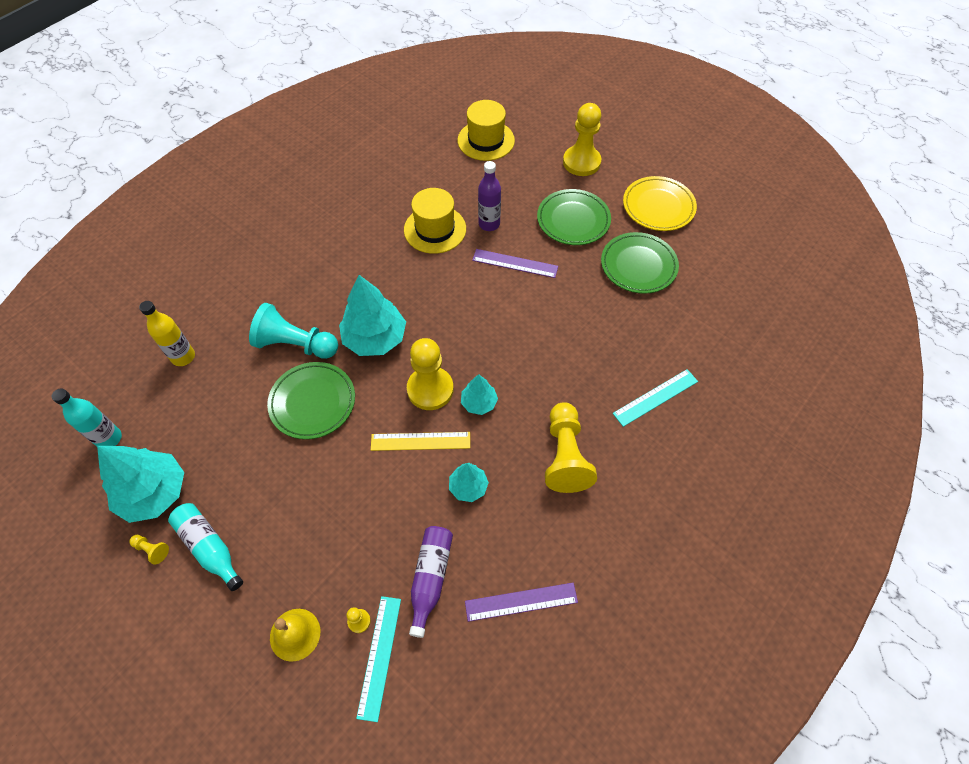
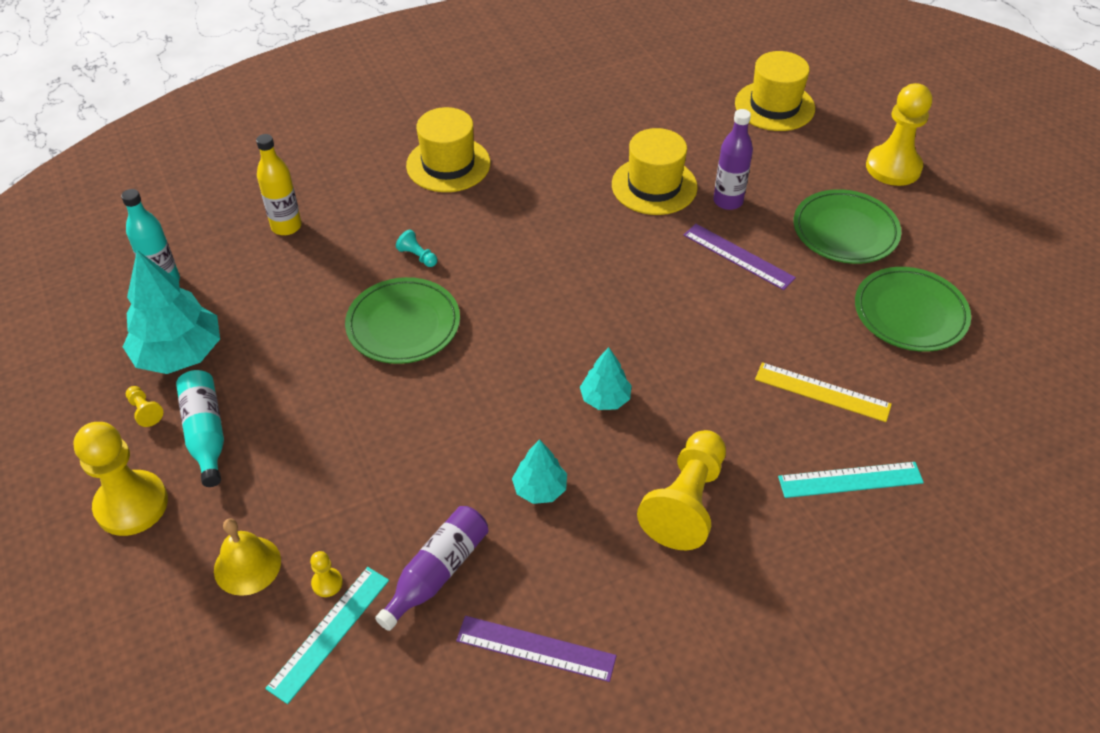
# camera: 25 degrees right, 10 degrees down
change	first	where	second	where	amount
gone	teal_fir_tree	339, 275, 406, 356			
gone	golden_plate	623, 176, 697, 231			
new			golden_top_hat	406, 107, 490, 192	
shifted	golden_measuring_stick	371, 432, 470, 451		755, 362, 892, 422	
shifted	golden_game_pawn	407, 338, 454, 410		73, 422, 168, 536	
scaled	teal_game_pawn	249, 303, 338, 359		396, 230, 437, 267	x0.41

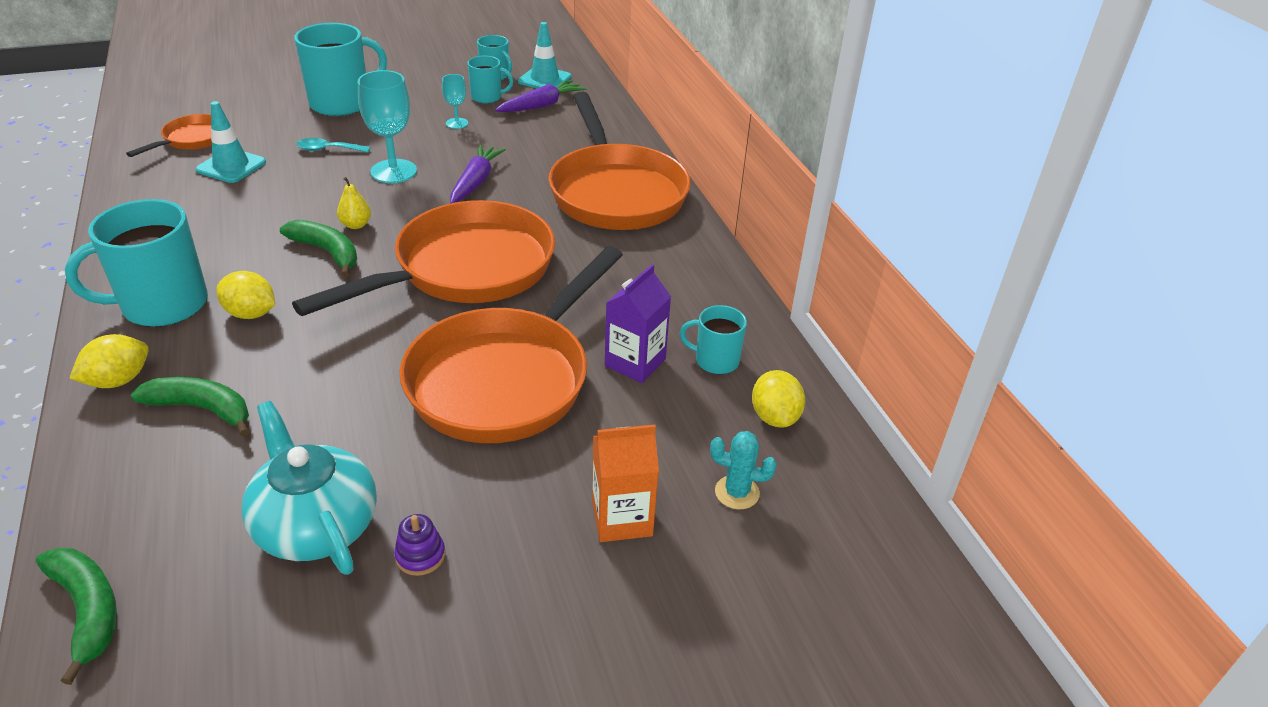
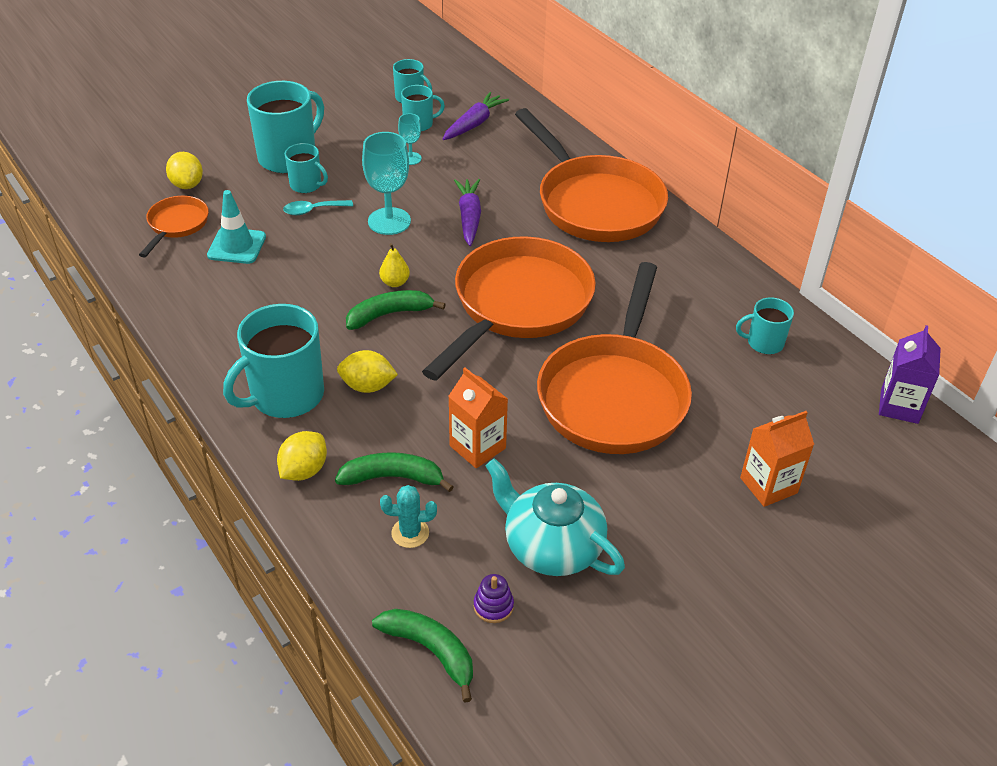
# camera: 15 degrees left, 5 degrees up
change	first	where	second	where	amount
gone	teal_safety_cone	518, 22, 571, 88			
new			teal_coffee_mug	285, 143, 328, 193	
new			bright_orange_juice_carton	448, 367, 508, 468	
shifted	purple_ring_stacker	394, 514, 445, 576		474, 574, 514, 623	
shifted	purple_juice_carton	605, 264, 671, 383		879, 325, 941, 424	
shifted	teal_cactus	710, 431, 777, 510		380, 485, 437, 548	
shifted	golden_citrus_fruit	752, 370, 805, 428		166, 152, 203, 189	
rotated	green_toy_banana	280, 220, 357, 277		346, 290, 446, 330	45 degrees counterclockwise

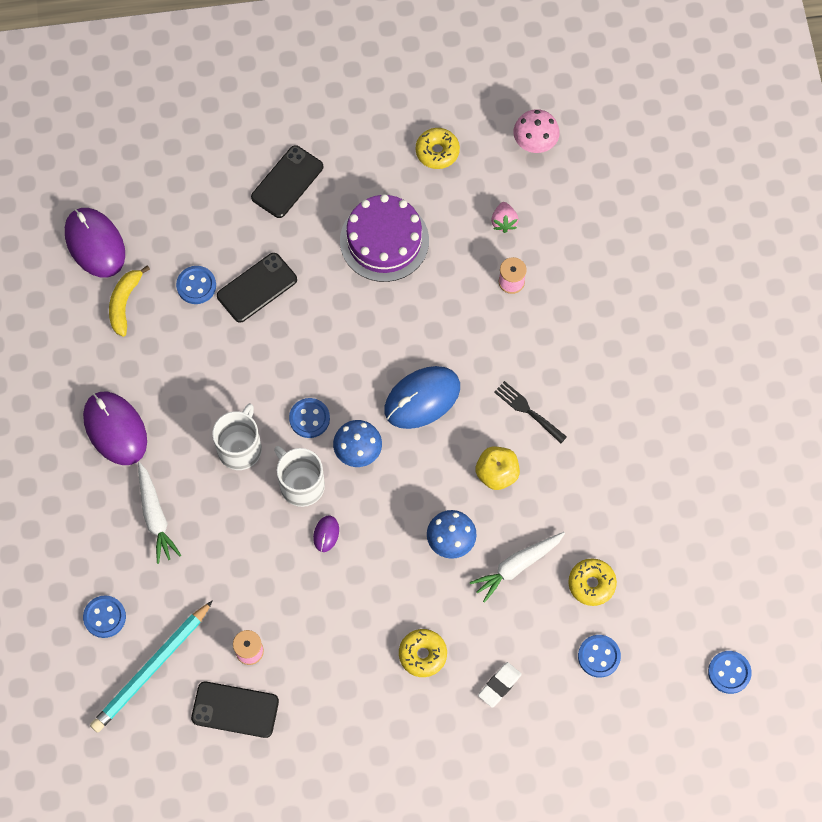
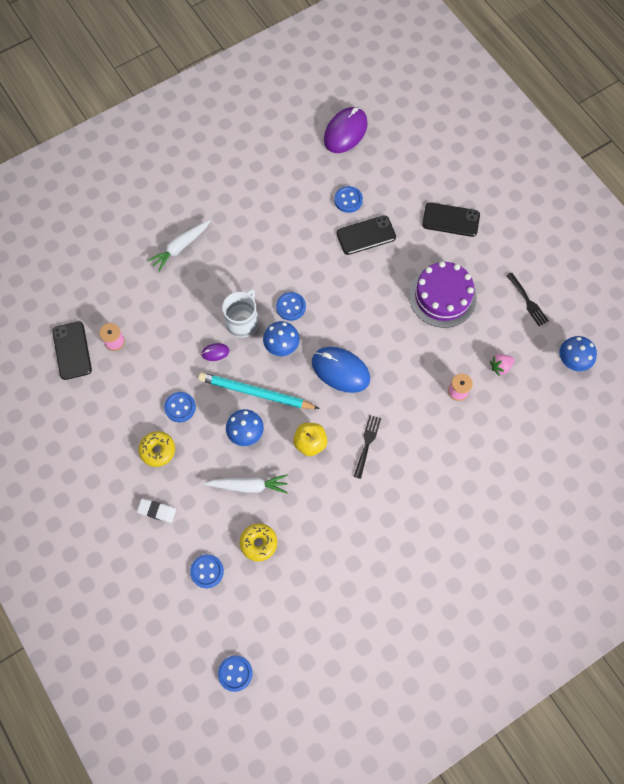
# camera: 65 degrees right, 0 degrees up
change	first	where	second	where	amount
gone	purple_PC_mouse	83, 392, 147, 465			
gone	golden_toy_banana	109, 265, 150, 337			
gone	snow-white_coffee_mug	212, 403, 262, 470			
shifted	cobalt_shirt_button	83, 596, 126, 638		164, 392, 196, 422	
shifted	teal_wooden_pencil	90, 600, 213, 733		198, 372, 320, 409	
swapped	golden_donut	415, 128, 460, 169	black_dinner_fork	506, 273, 549, 326	
repainted	pink_mushroom	513, 109, 560, 153	cobalt_mushroom	559, 336, 597, 371	
rotated	black_phone	217, 253, 297, 323		336, 215, 396, 255	45 degrees counterclockwise
rotated	snow-white_carrot	470, 532, 565, 603		204, 474, 288, 494	150 degrees clockwise

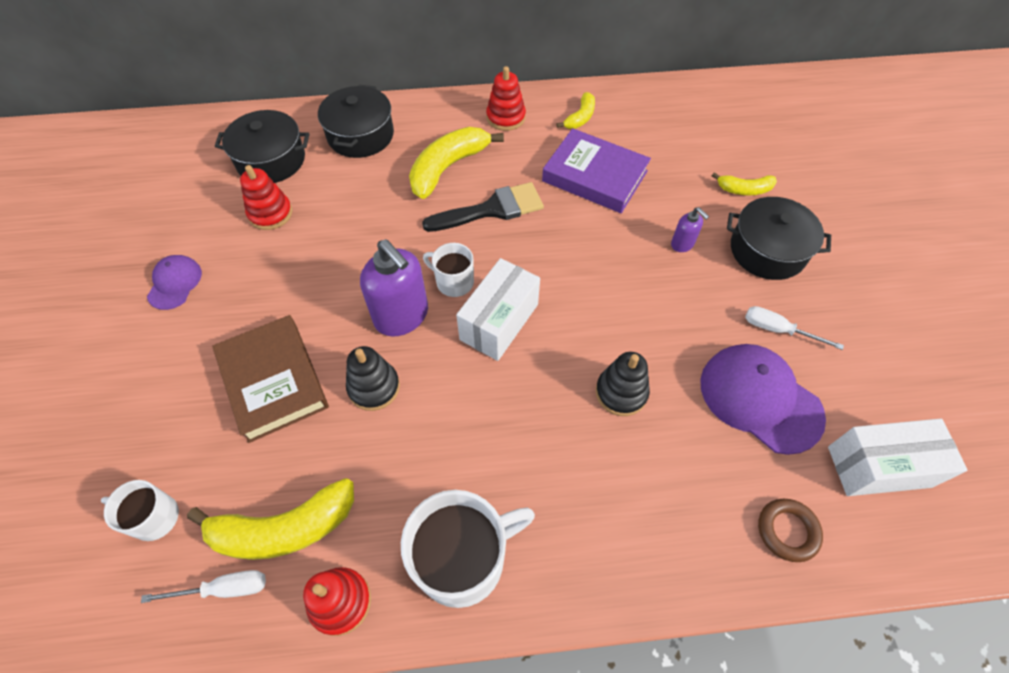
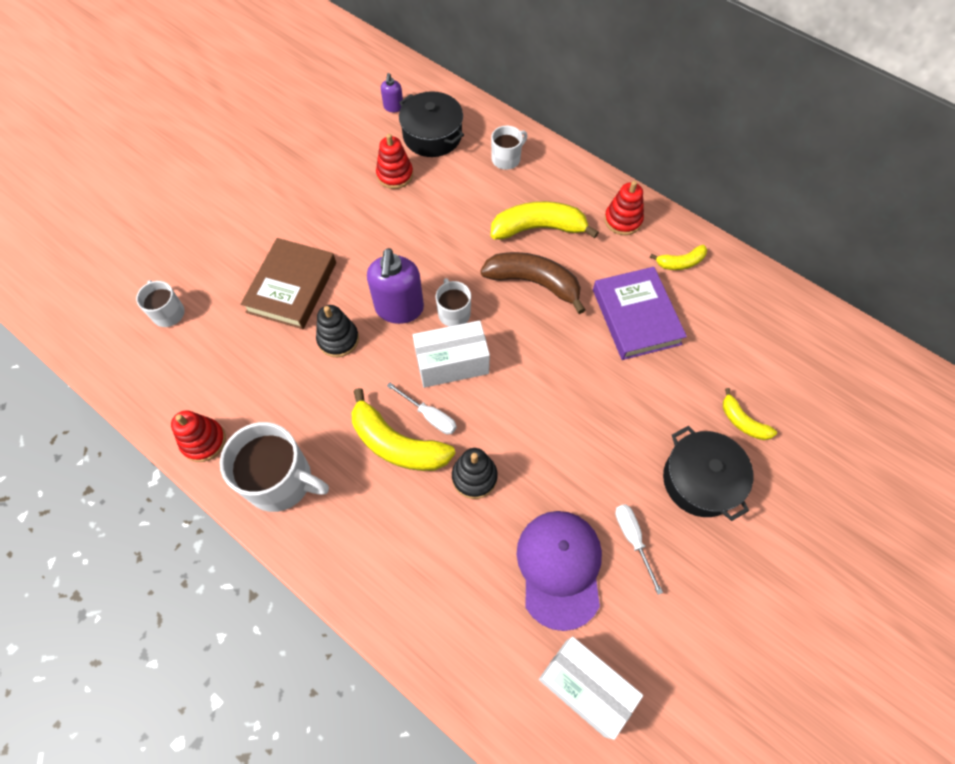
# camera: 45 degrees right, 5 degrees up
change	first	where	second	where	amount
gone	purple_baseball_cap	147, 255, 202, 310			
gone	dark_brown_hoop	758, 499, 823, 562			
shifted	snow-white_flat_screwdriver	141, 570, 266, 603		387, 383, 457, 434	
shifted	golden_toy_banana	187, 478, 354, 560		351, 388, 456, 471	
shifted	purple_soap_pump	671, 207, 709, 252		381, 73, 403, 112	
swapped	black_stockpot	318, 85, 394, 158	snow-white_coffee_mug	491, 125, 528, 170	
swapped	black_brush	422, 182, 544, 232	dark_brown_toy_banana	480, 252, 585, 314	

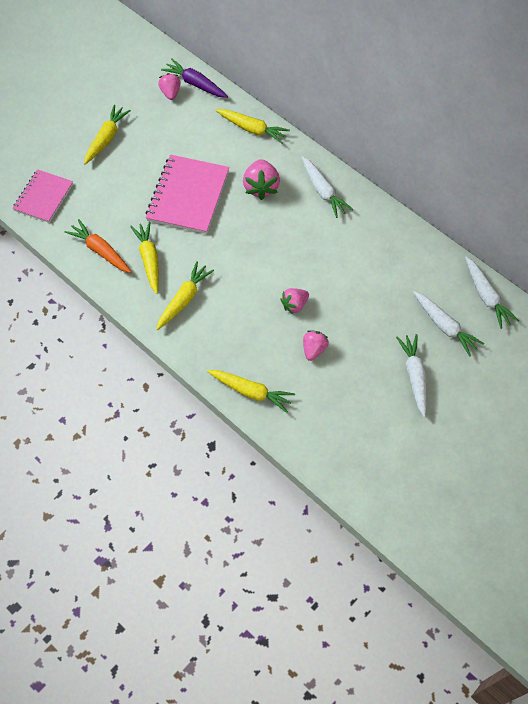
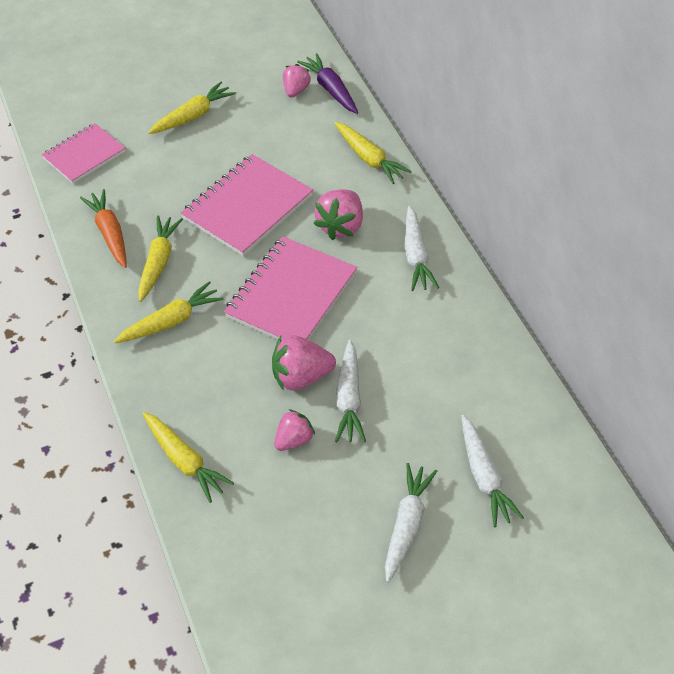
# camera: 25 degrees right, 10 degrees down
change	first	where	second	where	amount
new			pink_notepad	224, 236, 357, 340	
shifted	snow-white_carrot	465, 256, 519, 329		335, 340, 366, 442	
scaled	pink_berry	280, 288, 309, 314		272, 335, 336, 391	x1.56

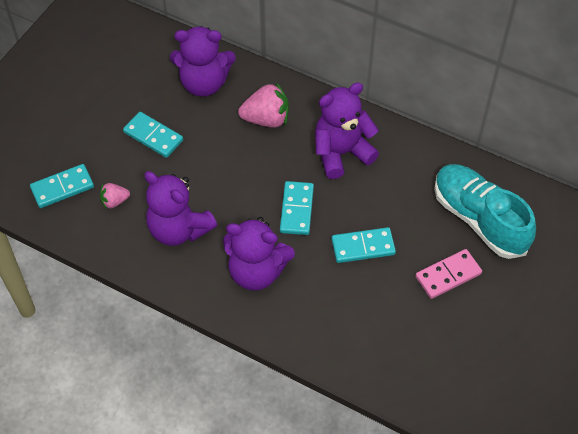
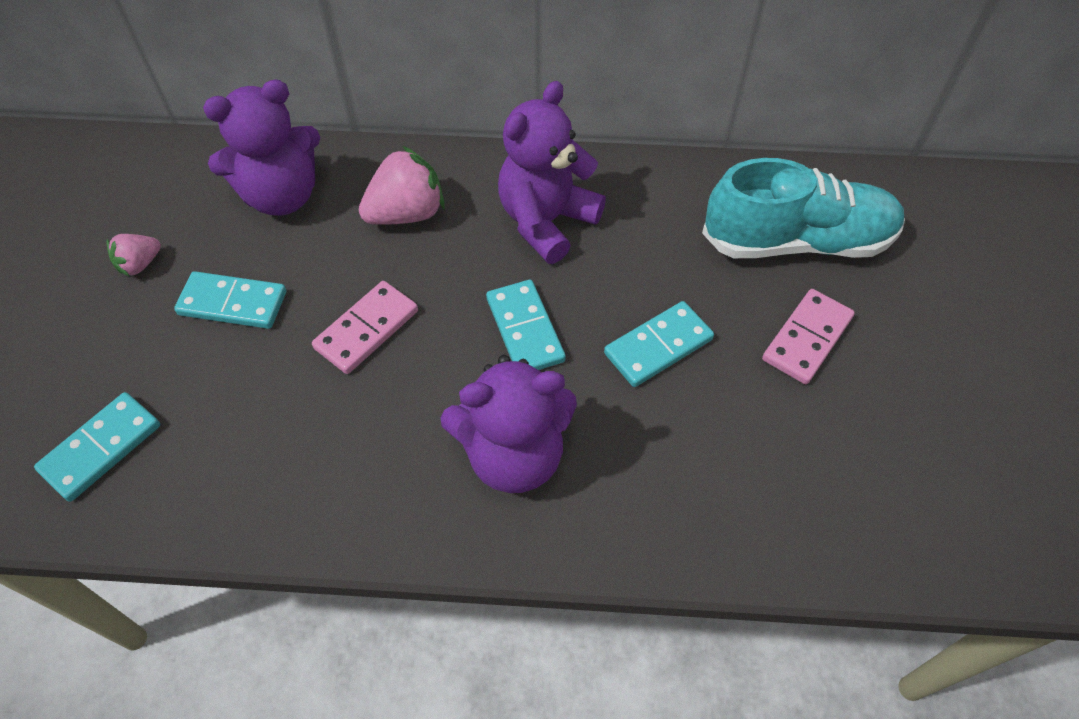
# camera: 25 degrees left, 0 degrees up
change	first	where	second	where	amount
gone	purple_teddy_bear	144, 171, 217, 246			
new			pink_domino_piece	312, 281, 418, 374	
shifted	pink_berry	100, 183, 130, 209		106, 234, 161, 277	
rotated	teal_lace-up_shoe	434, 164, 536, 259		702, 158, 905, 258	150 degrees clockwise

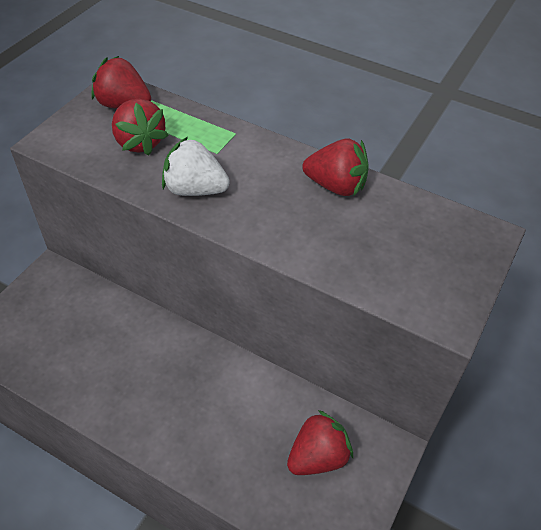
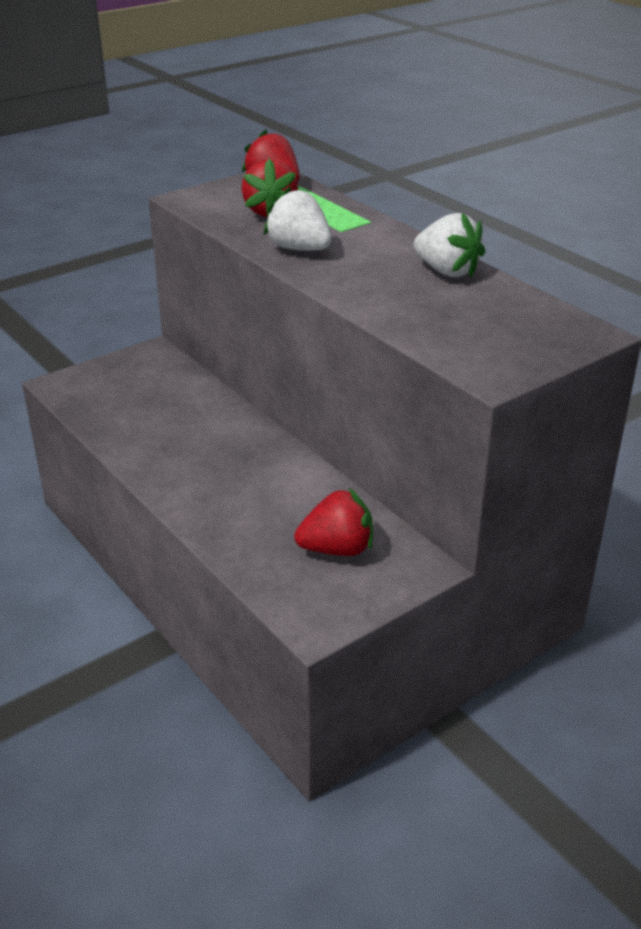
# camera: 25 degrees right, 15 degrees down
change	first	where	second	where	amount
repainted	scarlet_berry	302, 139, 369, 197	snow-white_berry	413, 213, 485, 278	

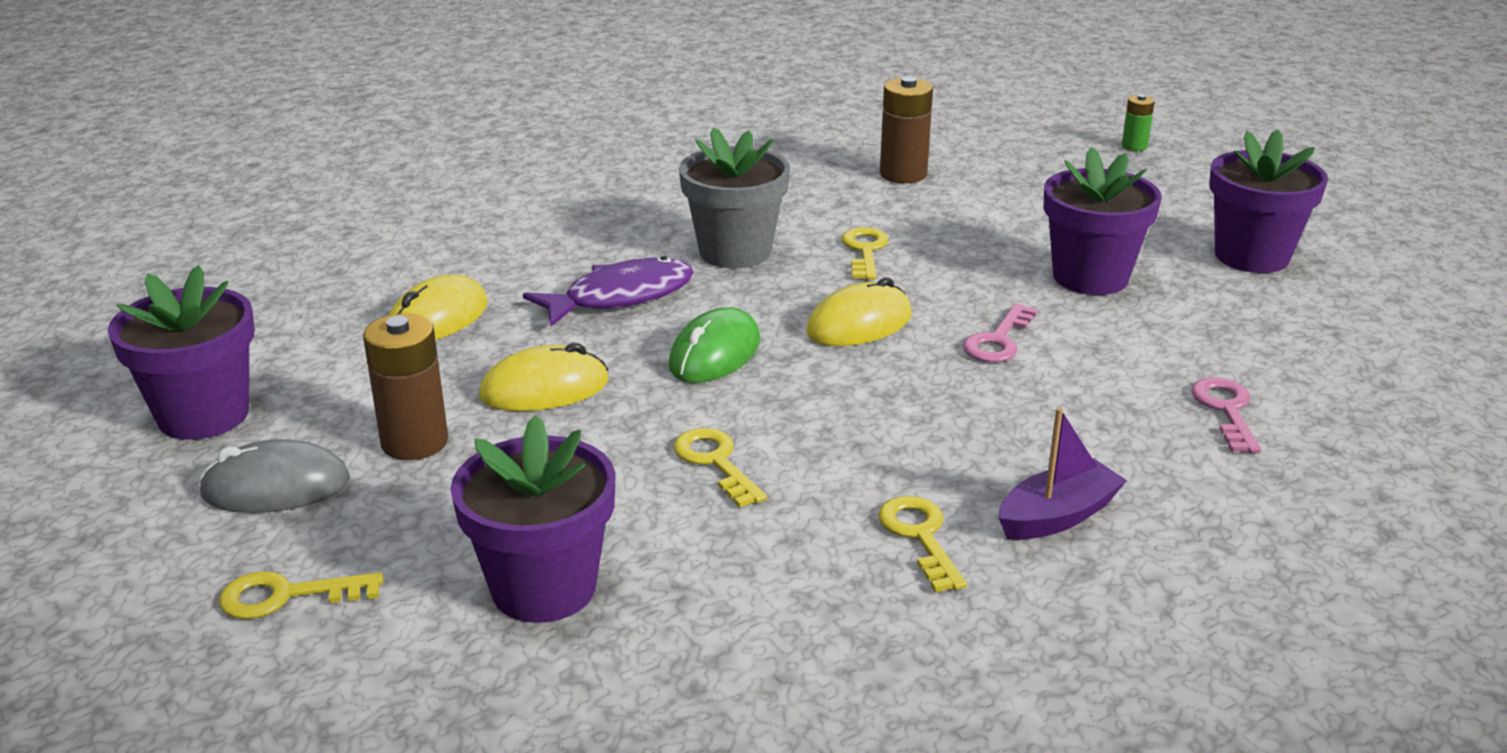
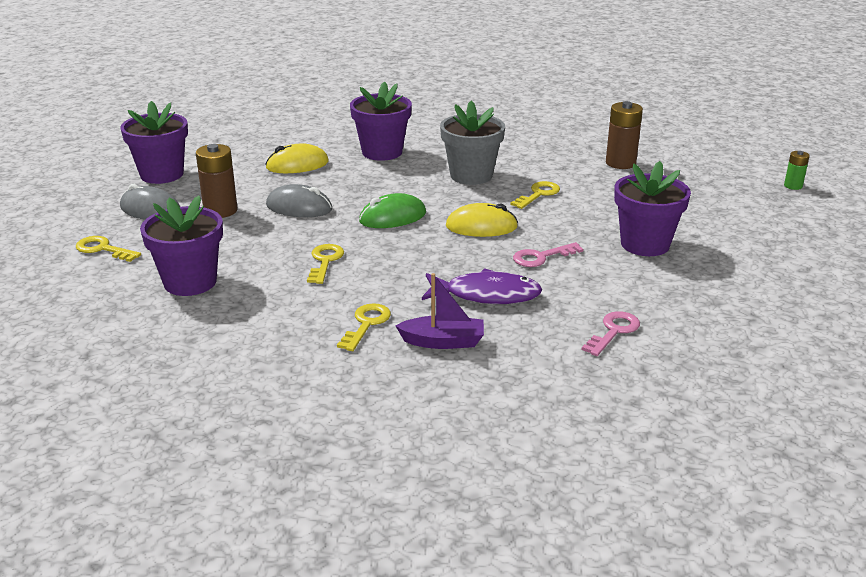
# camera: 35 degrees right, 0 degrees up
change	first	where	second	where	amount
shifted	purple_toy_fish	523, 256, 693, 326		422, 268, 542, 304	
shifted	purple_flower_pot	1209, 129, 1328, 273		350, 81, 412, 161	
repainted	golden_PC_mouse	479, 343, 608, 411	ash-grey_PC_mouse	266, 184, 332, 217	

